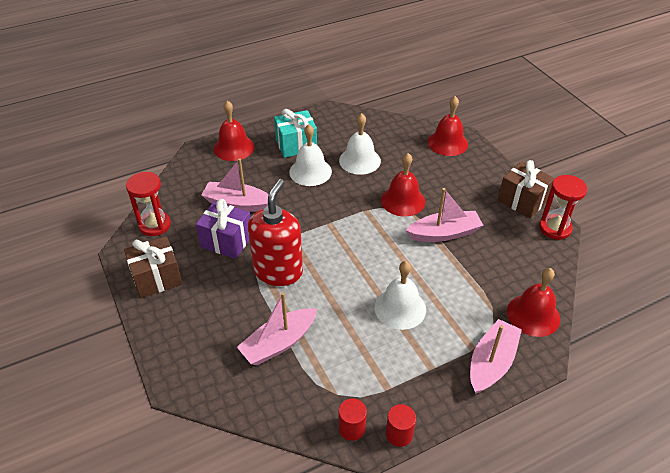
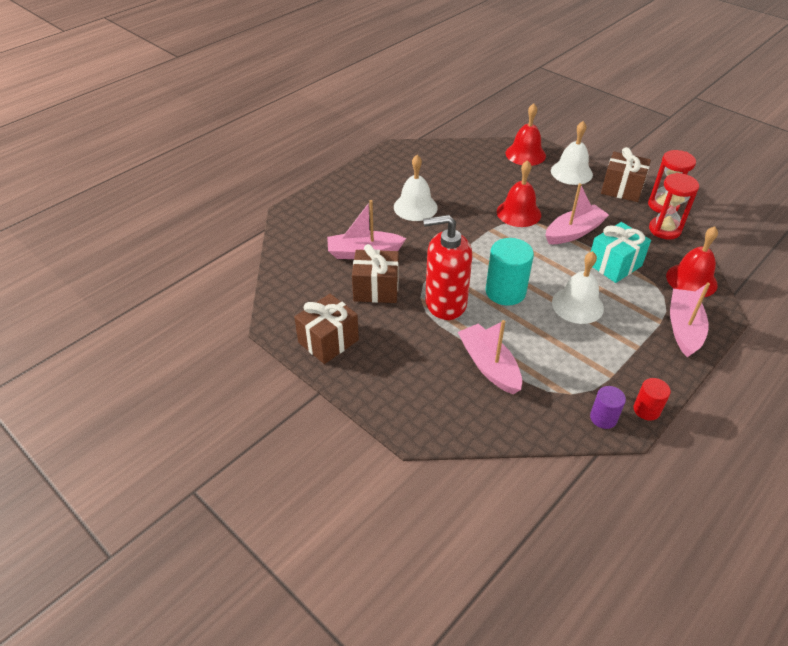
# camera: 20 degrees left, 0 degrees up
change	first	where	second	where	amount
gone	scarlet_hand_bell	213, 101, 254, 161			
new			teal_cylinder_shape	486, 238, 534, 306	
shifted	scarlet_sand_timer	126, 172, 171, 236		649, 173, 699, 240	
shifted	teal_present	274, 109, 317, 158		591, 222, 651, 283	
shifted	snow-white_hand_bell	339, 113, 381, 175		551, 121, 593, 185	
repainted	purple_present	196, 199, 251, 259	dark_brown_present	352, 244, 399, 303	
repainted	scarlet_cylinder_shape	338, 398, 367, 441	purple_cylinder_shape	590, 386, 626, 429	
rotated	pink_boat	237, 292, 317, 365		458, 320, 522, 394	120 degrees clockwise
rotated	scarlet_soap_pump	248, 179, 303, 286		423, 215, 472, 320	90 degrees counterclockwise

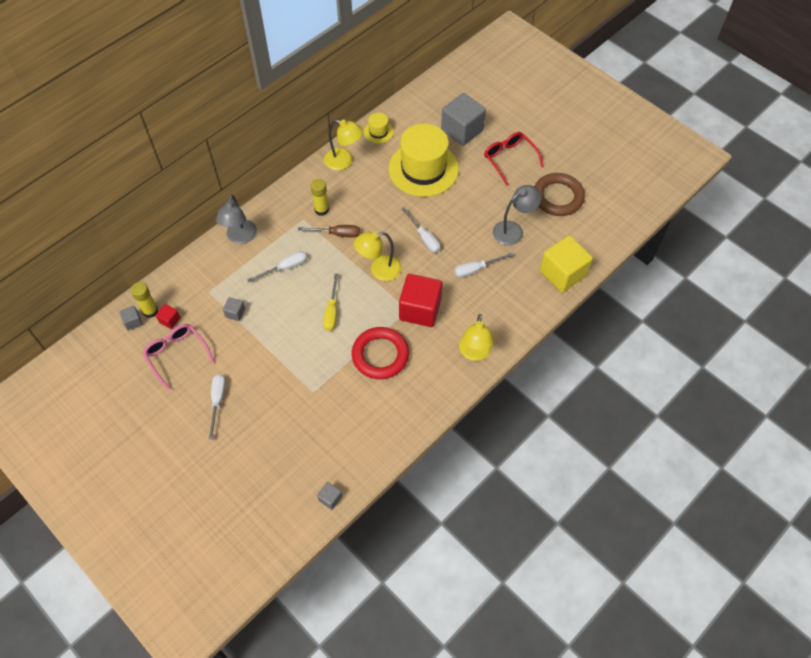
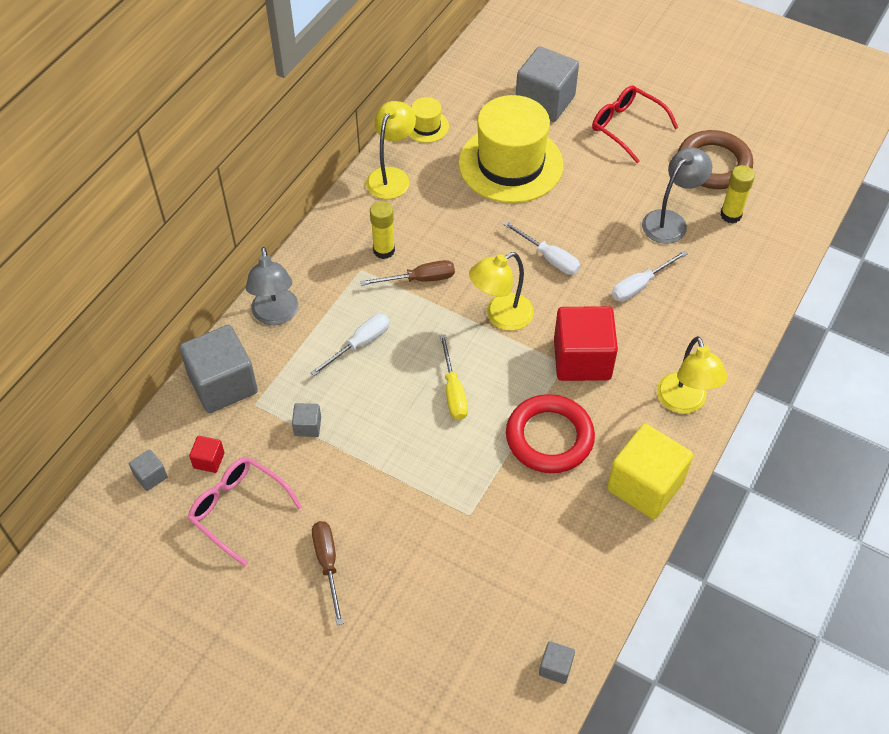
# camera: 15 degrees left, 5 degrees down
change	first	where	second	where	amount
new			ash-grey_block	179, 325, 258, 413	
shifted	golden_glue_stick	131, 282, 158, 318		720, 165, 755, 223	
shifted	golden_block	540, 235, 593, 293		607, 424, 693, 519	
repainted	snow-white_flat_screwdriver	209, 374, 226, 440	dark_brown_flat_screwdriver	312, 521, 343, 625	
rotated	golden_lamp	324, 119, 363, 170		366, 101, 416, 199	75 degrees counterclockwise

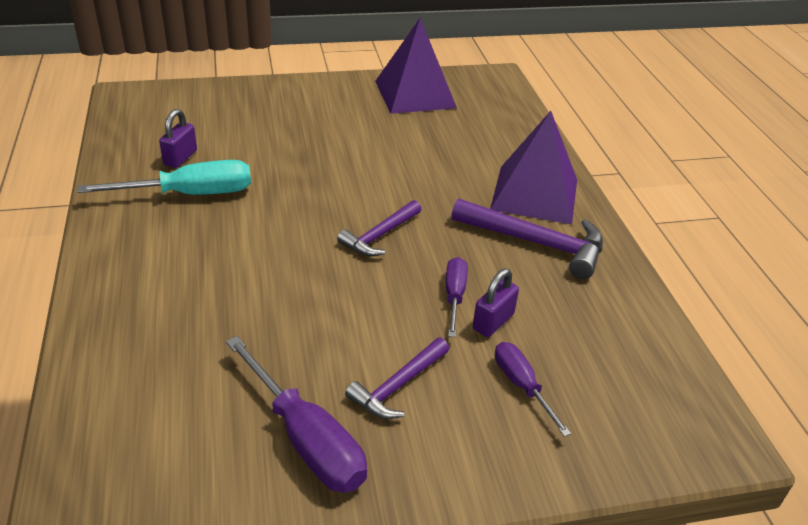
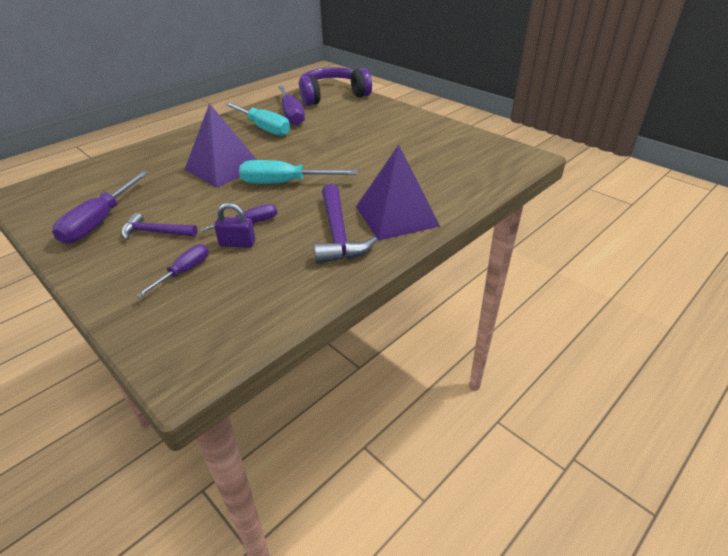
# camera: 60 degrees right, 0 degrees up
change	first	where	second	where	amount
new			purple_over-ear_headphones	299, 67, 372, 106	
shifted	purple_pyramid_shape	375, 18, 457, 114		184, 103, 257, 188	
swapped	purple_lock	159, 109, 197, 168	purple_flat_screwdriver	278, 86, 305, 125	
swapped	purple_claw_hammer	337, 200, 422, 256	teal_flat_screwdriver	239, 160, 358, 184	

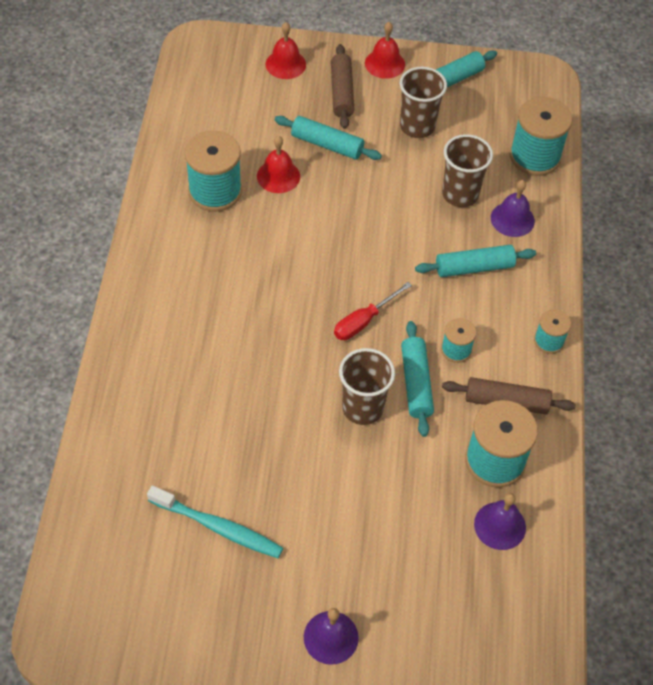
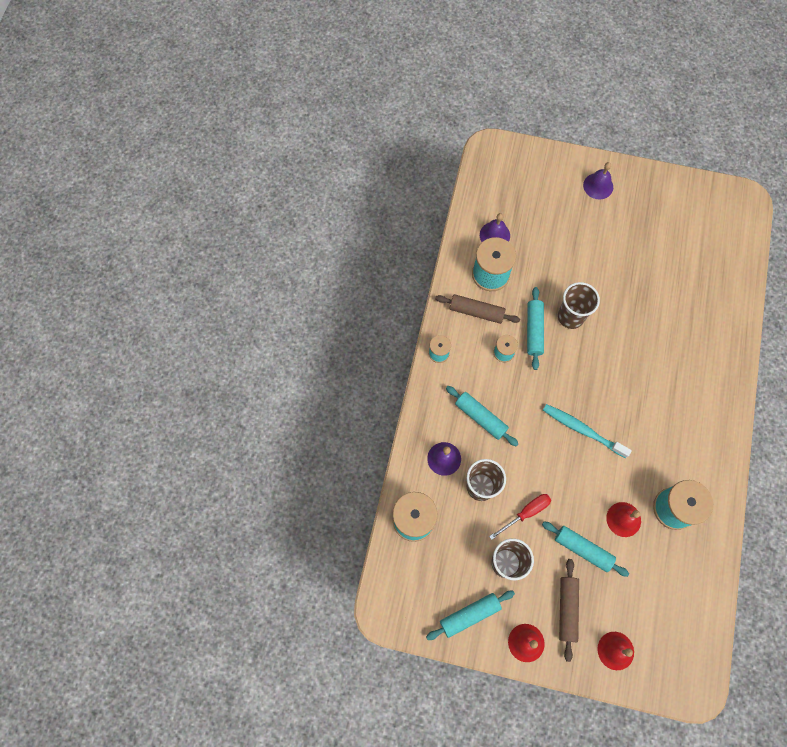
# camera: 170 degrees left, 15 degrees up
change	first	where	second	where	amount
shifted	teal_dental_brush	147, 486, 283, 558		543, 404, 632, 458	
shifted	scarlet_flat_screwdriver	334, 282, 412, 340		489, 494, 551, 540	
rotated	teal_pastry_roller	415, 245, 536, 277		446, 386, 518, 446	45 degrees clockwise

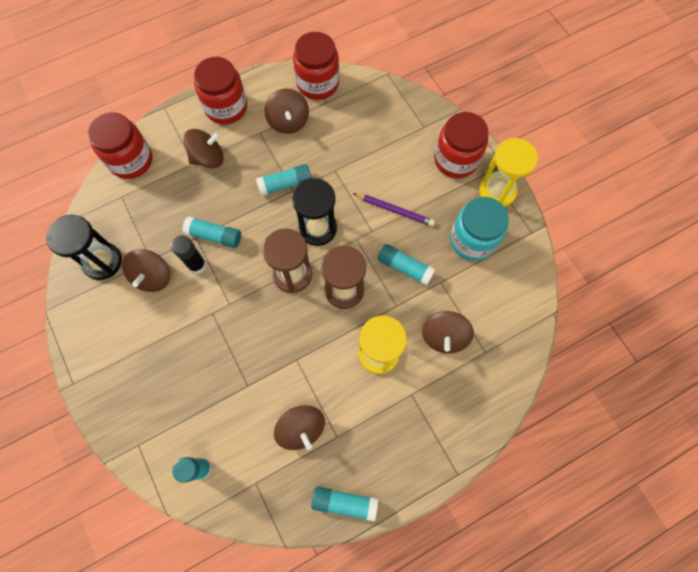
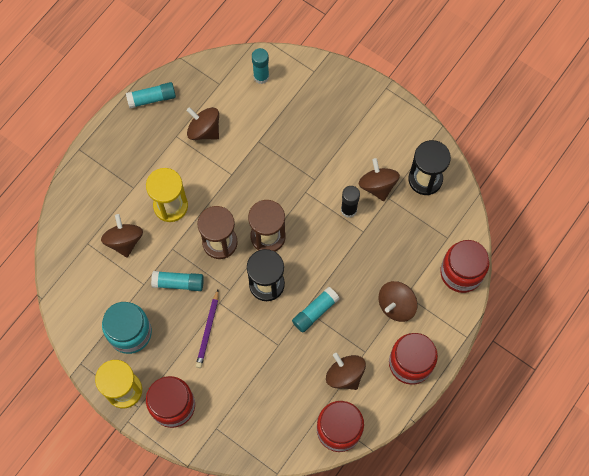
# camera: 155 degrees right, 0 degrees up
change	first	where	second	where	amount
gone	teal_glue_stick	182, 216, 241, 248			
rotated	purple_wooden_pencil	353, 193, 435, 226		196, 290, 219, 368	75 degrees counterclockwise

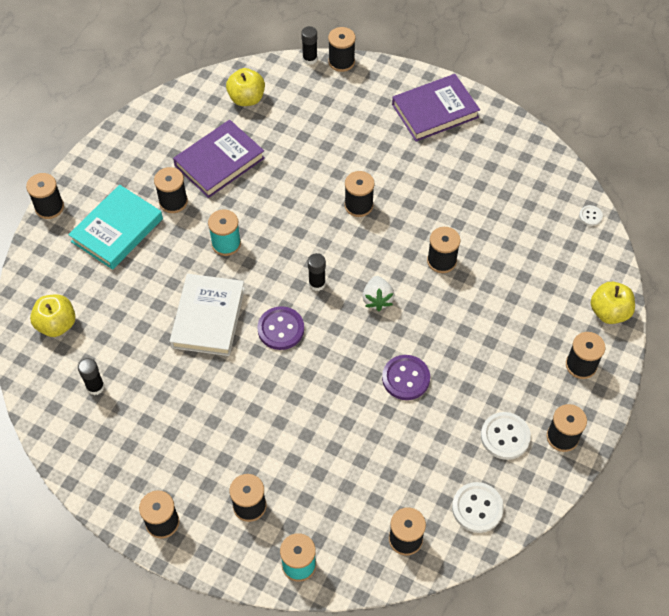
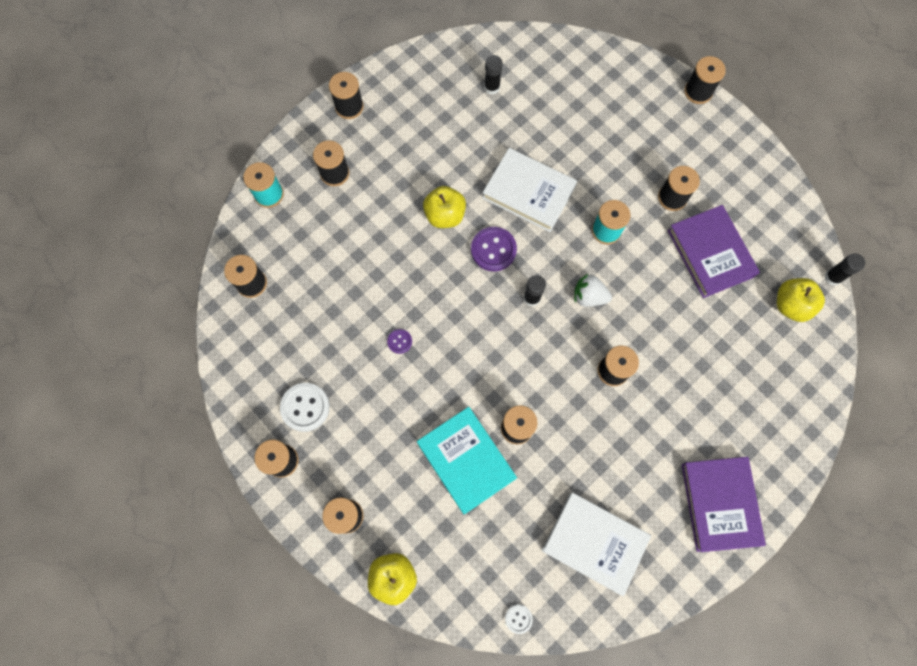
# camera: 110 degrees right, 15 degrees up
change	first	where	second	where	amount
gone	black_spool	328, 27, 356, 72			
gone	snow-white_shirt_button	452, 482, 504, 533			
new			snow-white_hardcover	542, 493, 651, 596	
shifted	golden_apple	30, 294, 76, 337		423, 186, 466, 228	
shifted	teal_hardcover	68, 185, 163, 270		417, 407, 517, 514	
shifted	black_glue_stick	301, 26, 318, 65		825, 253, 865, 286	
shifted	snow-white_berry	362, 276, 395, 311		574, 273, 612, 307	
scaled	purple_shirt_button	382, 355, 430, 400		387, 329, 412, 354	x0.53

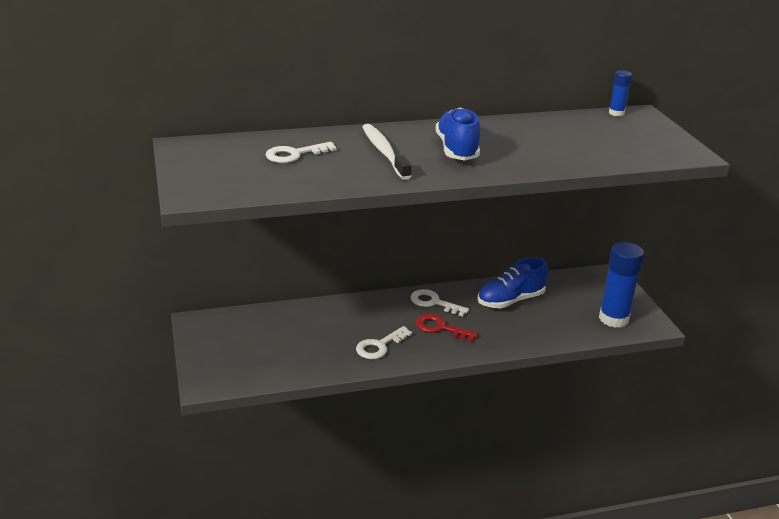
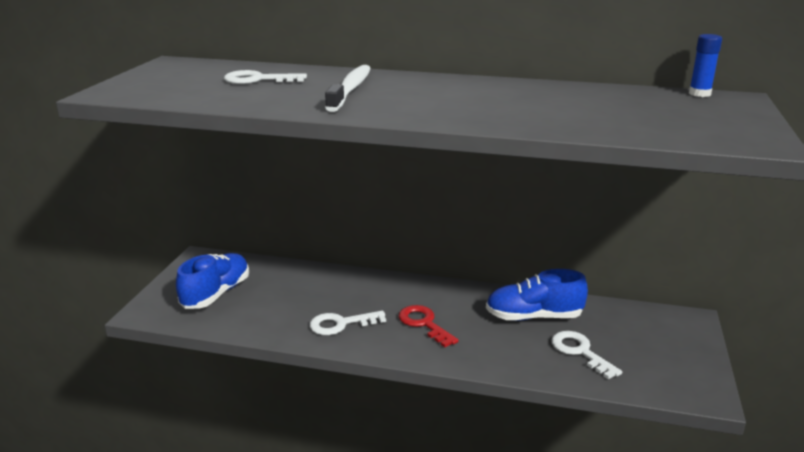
# camera: 30 degrees right, 5 degrees down
change	first	where	second	where	amount
gone	cobalt_glue_stick	599, 242, 644, 328			
shifted	snow-white_key	410, 289, 469, 317		551, 331, 622, 379	
shifted	cobalt_lace-up_shoe	436, 108, 480, 161		176, 253, 249, 309	

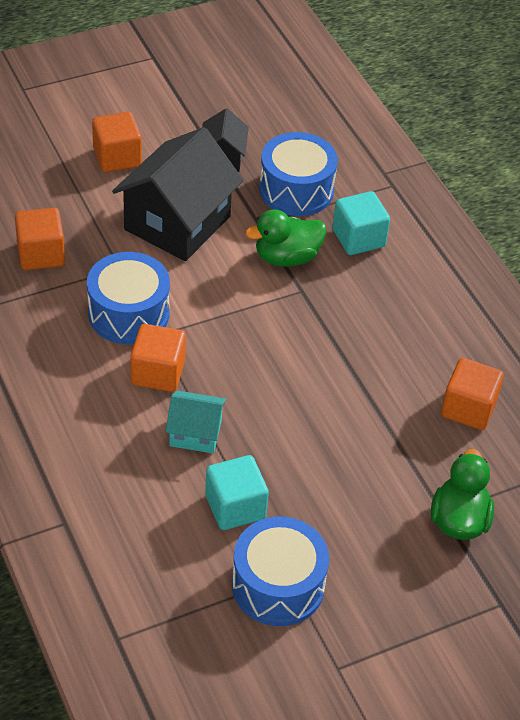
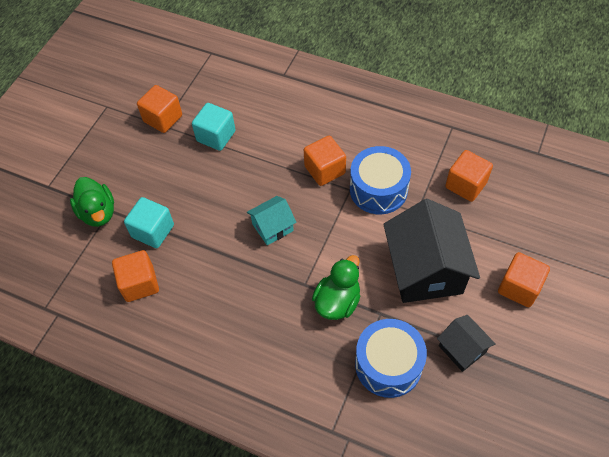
# camera: 145 degrees right, 10 degrees up
change	first	where	second	where	amount
shifted	teal_cottage	165, 390, 227, 453		247, 196, 297, 245	
shifted	teal_block	333, 191, 390, 255		124, 197, 174, 248	
swapped	cobalt_snare_drum	232, 516, 329, 626	bright_orange_block	137, 85, 182, 133	

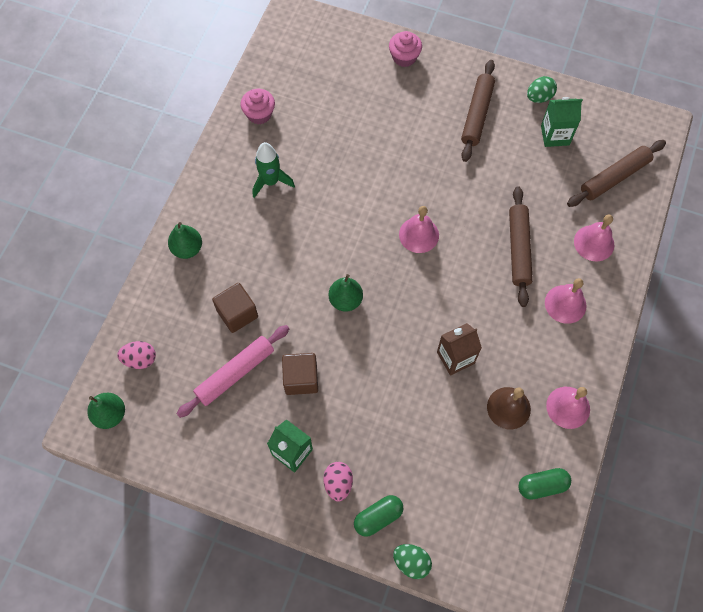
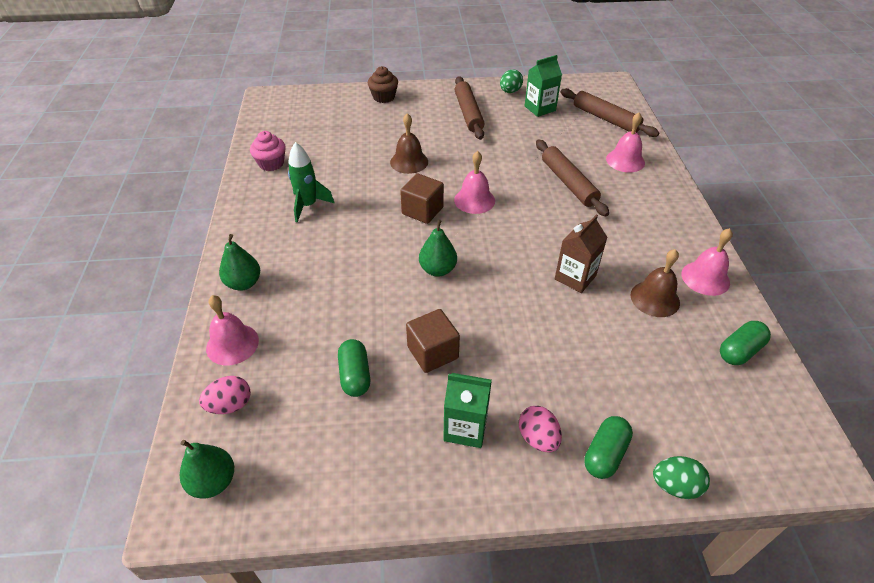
# camera: 25 degrees left, 20 degrees down
change	first	where	second	where	amount
new			dark_brown_hand_bell	390, 113, 428, 174	
shifted	dark_brown_block	212, 283, 258, 333		400, 174, 444, 224	
shifted	pink_hand_bell	545, 278, 586, 324		206, 295, 259, 365	
swapped	pink_pastry_roller	177, 325, 289, 418	green_pill_shape	338, 339, 370, 397	
repainted	pink_cupcake	389, 31, 422, 67	dark_brown_cupcake	368, 66, 398, 103	
rotated	dark_brown_pastry_roller	567, 140, 666, 207		560, 88, 659, 137	75 degrees counterclockwise

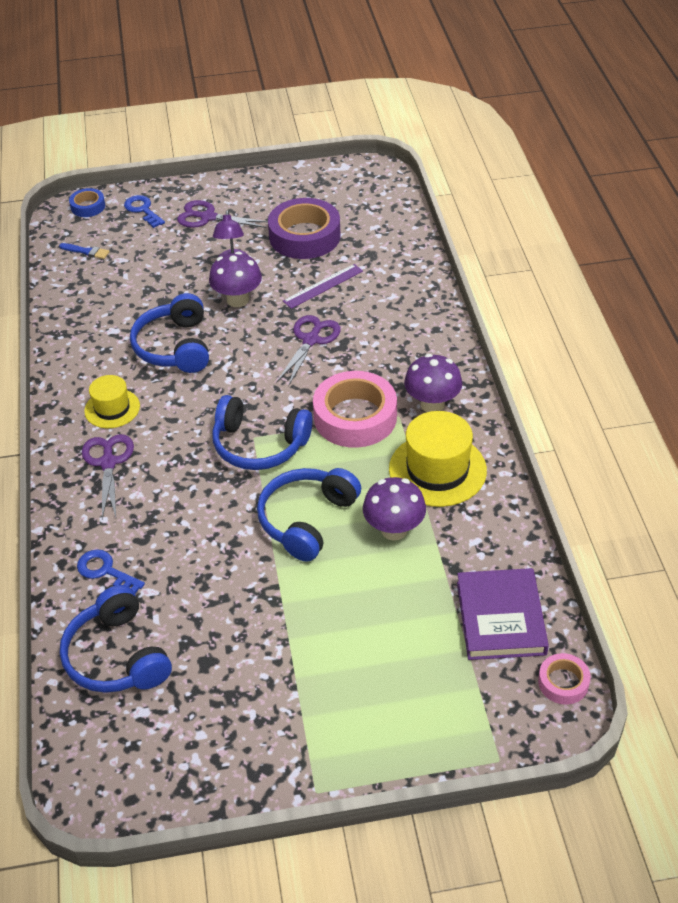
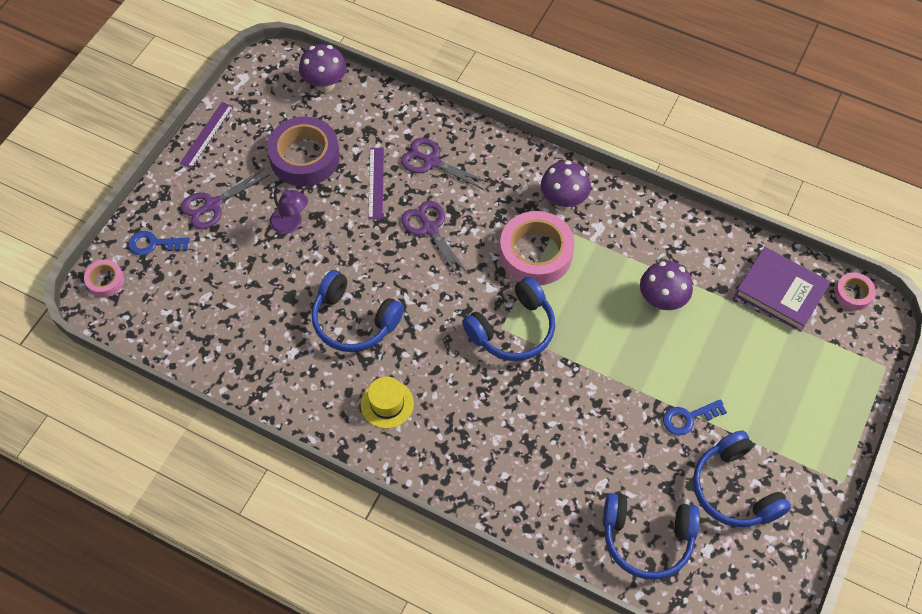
# camera: 55 degrees left, 15 degrees up
change	first	where	second	where	amount
gone	cobalt_brush	59, 243, 110, 259			
gone	golden_top_hat	389, 411, 487, 507			
new			purple_measuring_stick	180, 102, 234, 169	
shifted	cobalt_key	77, 549, 145, 593		663, 399, 727, 435	
shifted	purple_shears	82, 434, 134, 519		401, 138, 490, 190	
shifted	purple_mushroom	209, 252, 262, 307		299, 44, 346, 92	
shifted	cobalt_over-ear_headphones	257, 468, 361, 562		693, 430, 791, 527	
repainted	cobalt_sticky_tape	69, 188, 105, 217	pink_sticky_tape	84, 260, 124, 297	

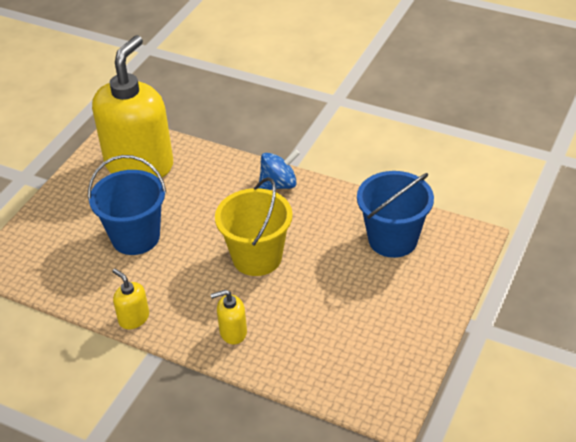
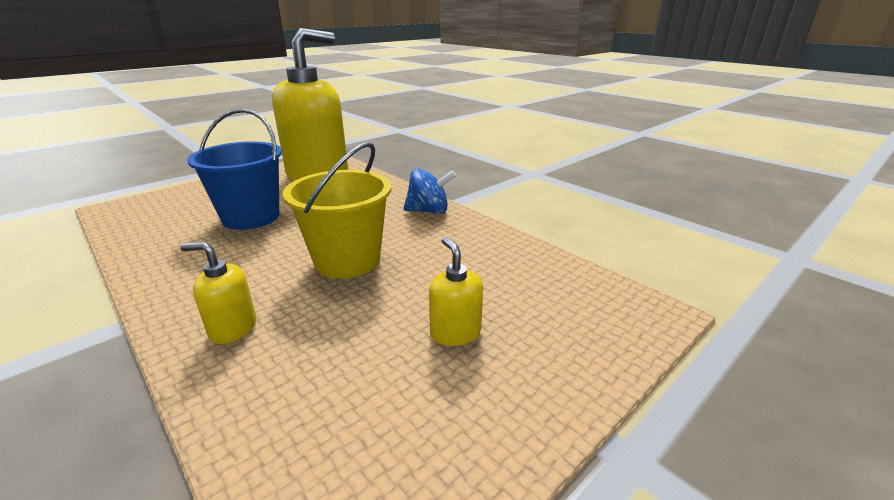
# camera: 20 degrees right, 15 degrees down
change	first	where	second	where	amount
gone	cobalt_sand_bucket	357, 171, 434, 258			
shifted	golden_soap_pump	112, 269, 149, 329		429, 237, 483, 346	

